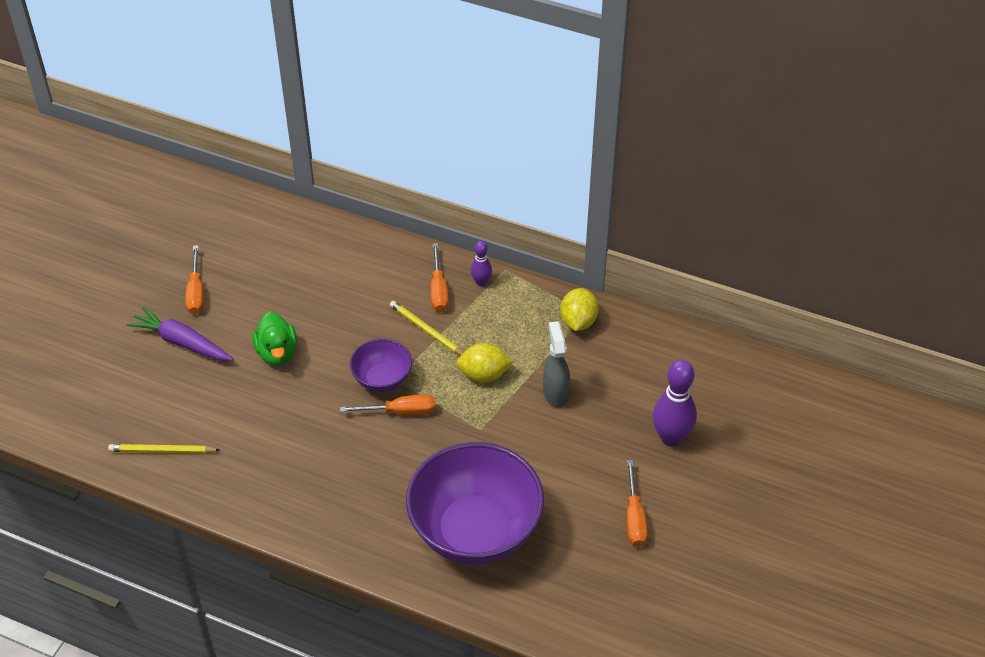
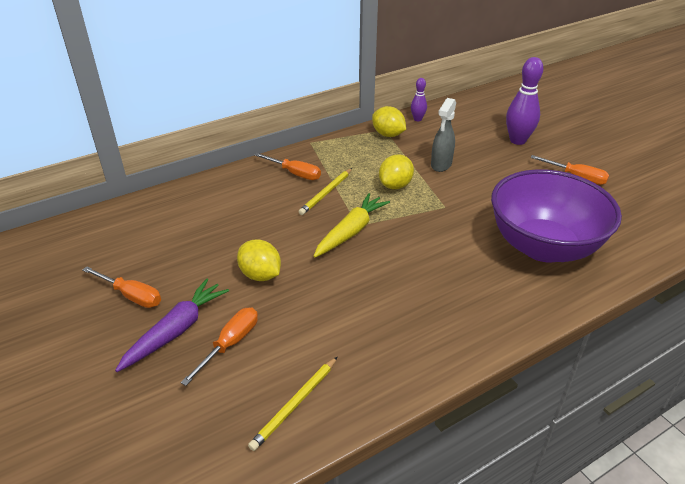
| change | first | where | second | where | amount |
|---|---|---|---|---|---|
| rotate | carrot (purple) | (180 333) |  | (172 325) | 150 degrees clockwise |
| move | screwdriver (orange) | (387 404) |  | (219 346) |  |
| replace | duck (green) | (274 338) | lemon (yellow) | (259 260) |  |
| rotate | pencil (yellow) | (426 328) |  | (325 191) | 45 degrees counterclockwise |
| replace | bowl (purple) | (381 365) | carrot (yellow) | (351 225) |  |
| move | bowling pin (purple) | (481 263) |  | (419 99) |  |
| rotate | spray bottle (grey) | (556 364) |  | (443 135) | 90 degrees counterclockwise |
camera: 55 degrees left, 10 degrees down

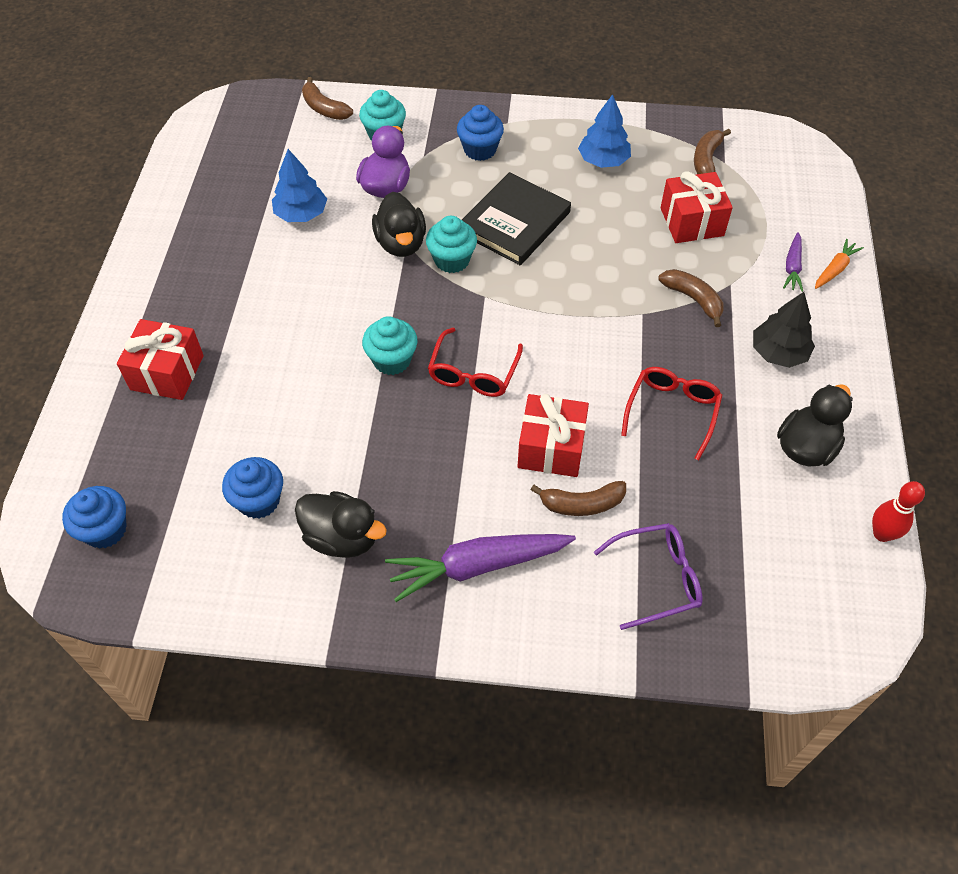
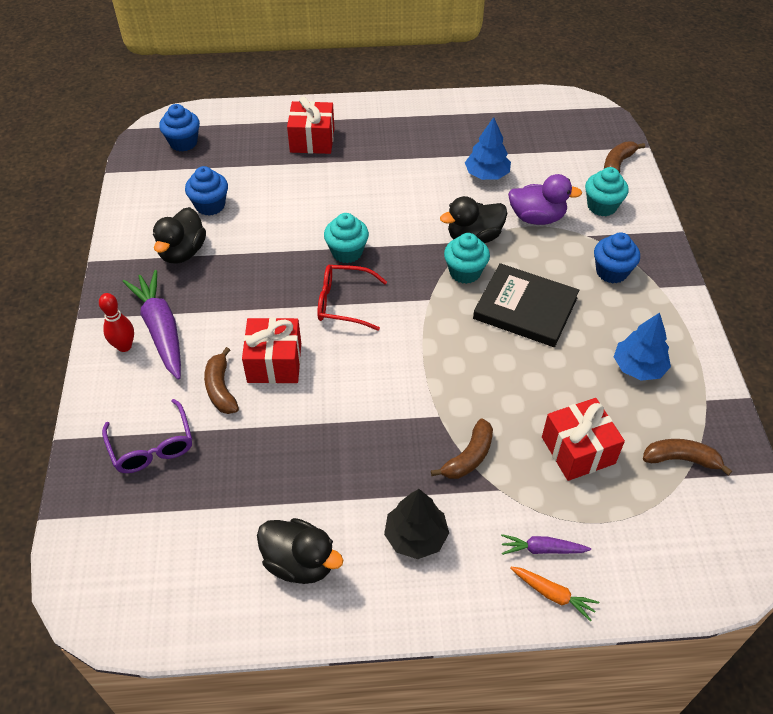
| change | first | where | second | where | amount |
|---|---|---|---|---|---|
| move | bowling pin (red) | (898 511) |  | (116 322) |  |
| delete | glasses (red) | (671 413) |  |  |  |
camera: 80 degrees right, 5 degrees down

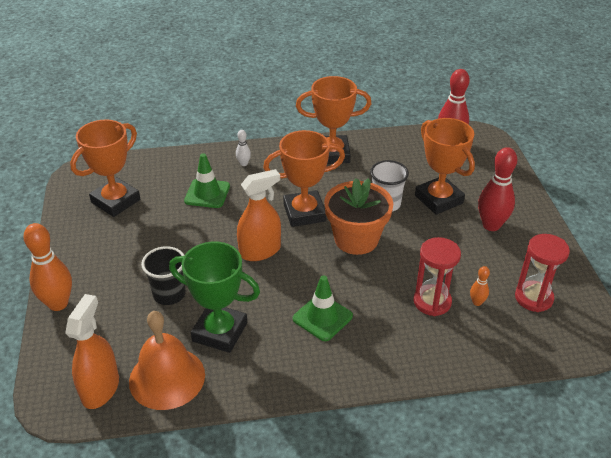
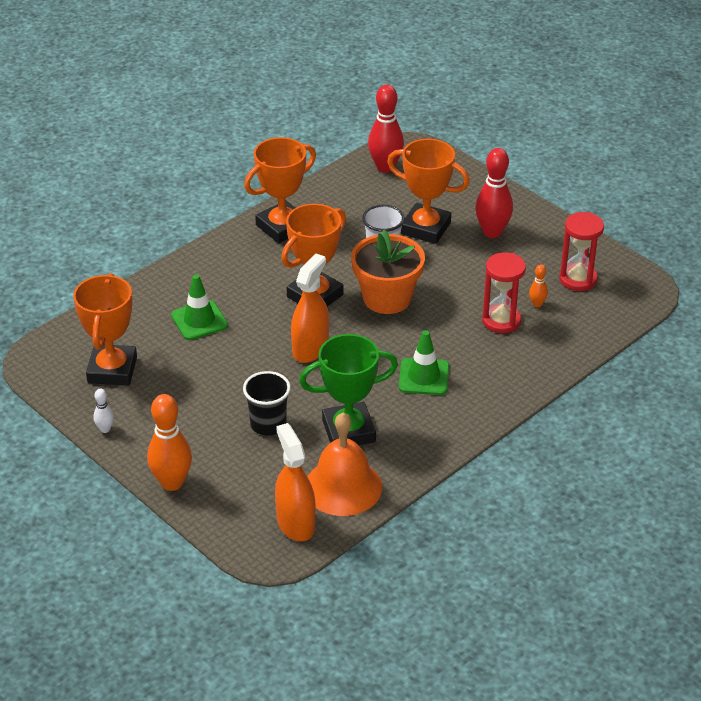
| change | first | where | second | where | amount |
|---|---|---|---|---|---|
| move | bowling pin (white) | (243 148) |  | (103 411) |  |
camera: 35 degrees left, 0 degrees up

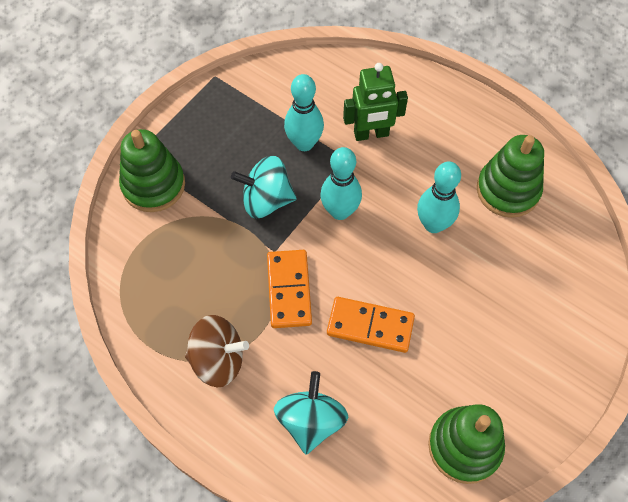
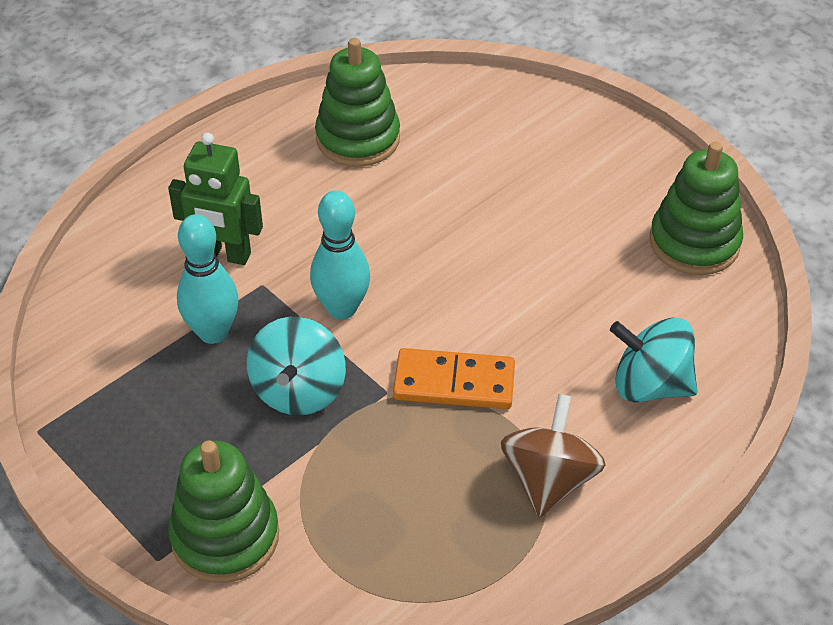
| change | first | where | second | where | amount |
|---|---|---|---|---|---|
| rotate | robot (green) | (375 102) |  | (215 199) | 105 degrees clockwise |
| delete | domino (orange) | (371 325) |  |  |  |
| delete | bowling pin (turquoise) | (439 197) |  |  |  |
camera: 80 degrees left, 15 degrees down

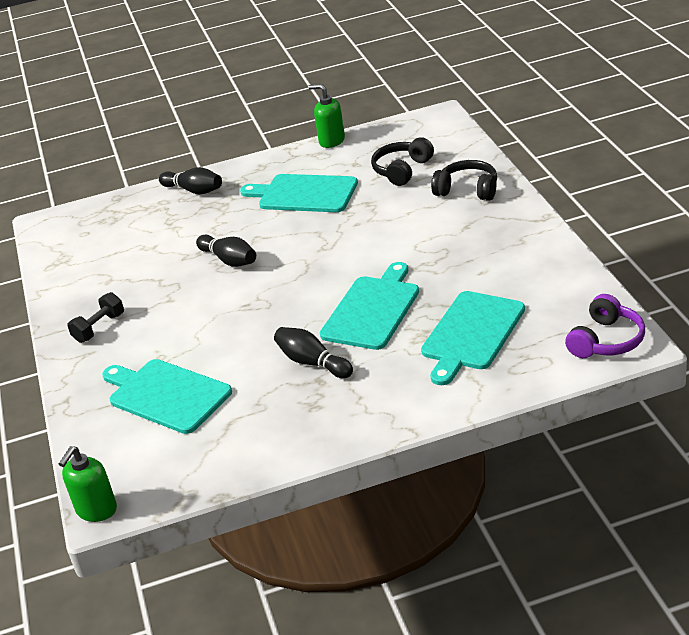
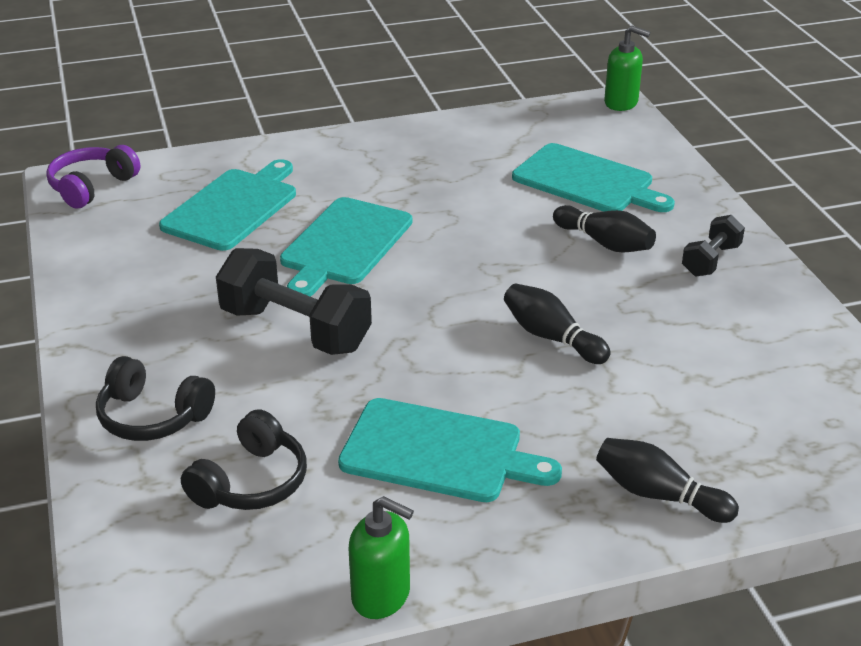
| change | first | where | second | where | amount |
|---|---|---|---|---|---|
| insert |  |  | dumbbell (black) | (294 301) |  |
| move | bowling pin (black) | (313 352) |  | (604 228) |  |
| rotate | soap dispenser (green) | (88 484) |  | (627 68) | 90 degrees clockwise |
camera: 175 degrees right, 0 degrees up

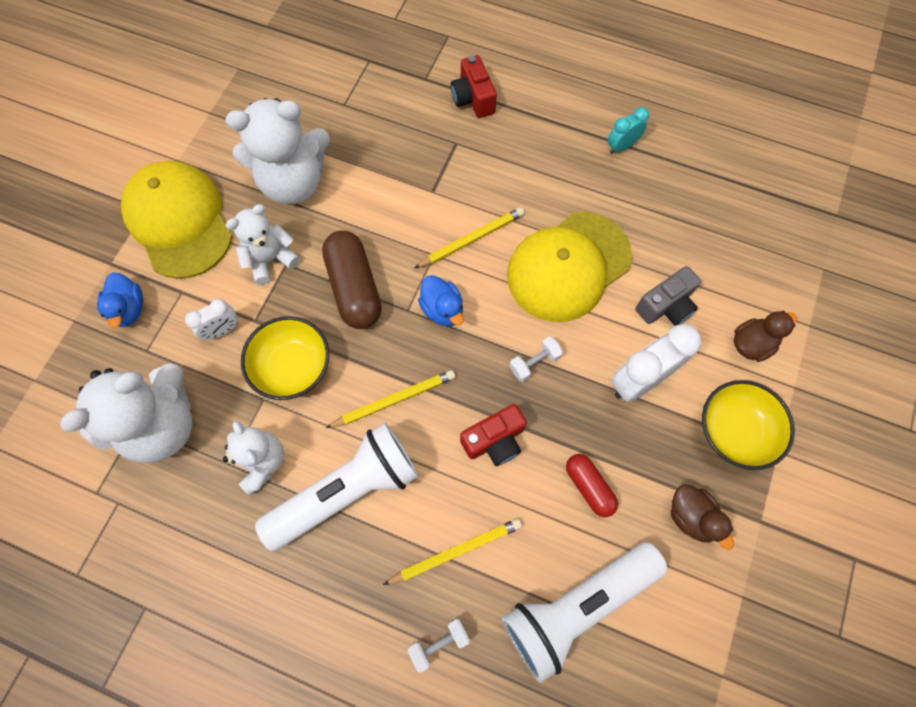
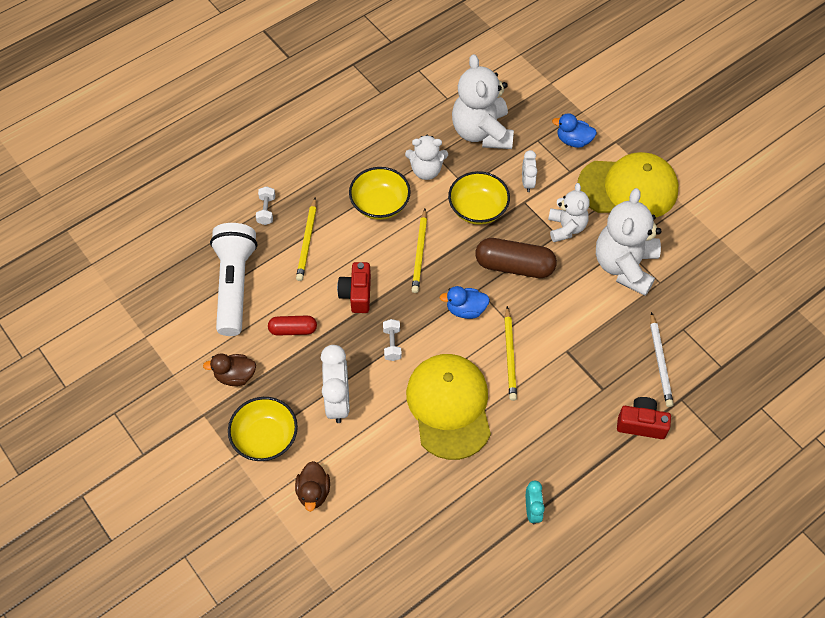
| change | first | where | second | where | amount |
|---|---|---|---|---|---|
| replace | flashlight (white) | (337 487) | bowl (yellow) | (380 193) |  |
| insert |  |  | pencil (white) | (662 359) |  |
| delete | camera (grey) | (668 296) |  |  |  |
camera: 120 degrees right, 10 degrees down

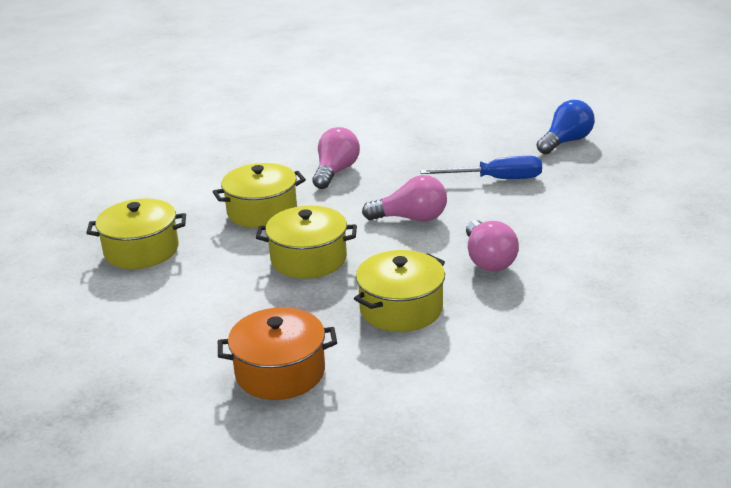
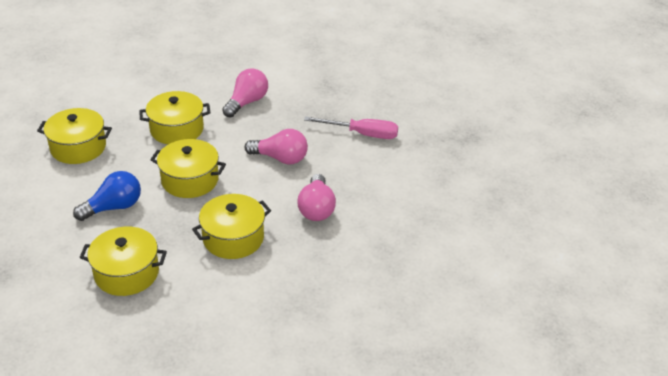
| change | first | where | second | where | amount |
|---|---|---|---|---|---|
| move | light bulb (blue) | (565 127) |  | (107 196) |  |
| recolor | pot (orange) | (277 353) | pot (yellow) | (123 261) |  |
| recolor | screwdriver (blue) | (481 167) | screwdriver (pink) | (351 127) |  |
camera: 10 degrees right, 10 degrees up

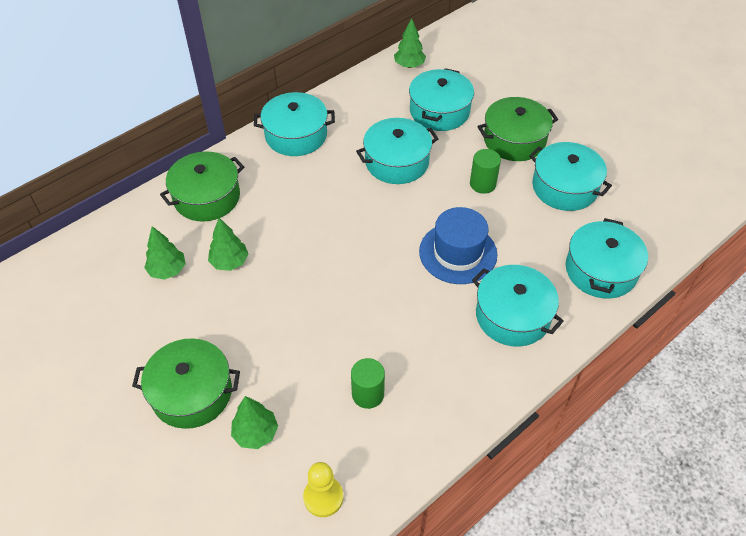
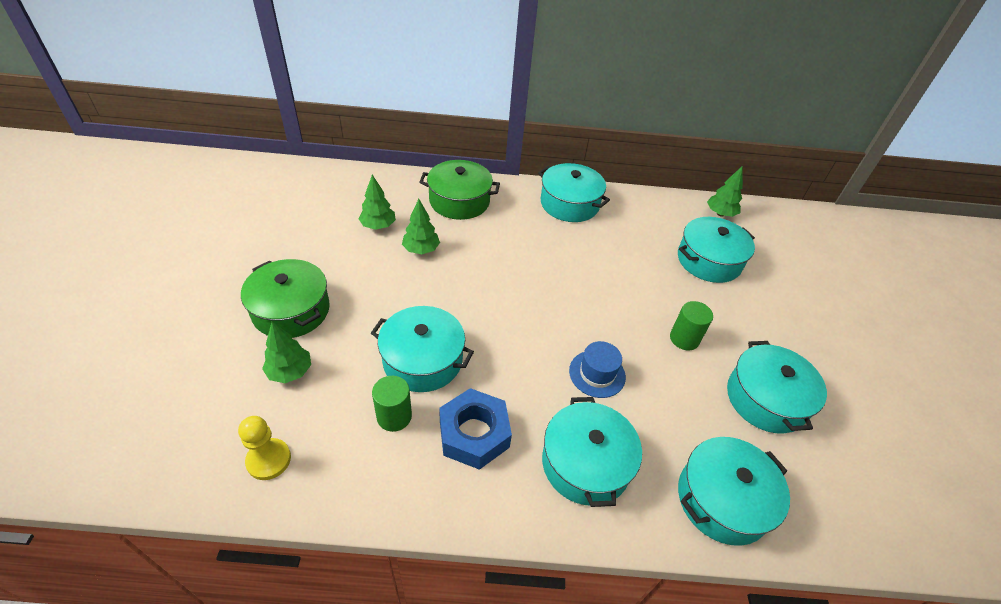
| change | first | where | second | where | amount |
|---|---|---|---|---|---|
| move | pot (turquoise) | (397 151) |  | (422 349) |  |
| insert |  |  | nut (blue) | (475 429) |  |
| resize | hat (blue) | (458 245) |  | (597 369) | x0.65 |
| delete | pot (green) | (518 129) |  |  |  |
camera: 40 degrees right, 5 degrees down

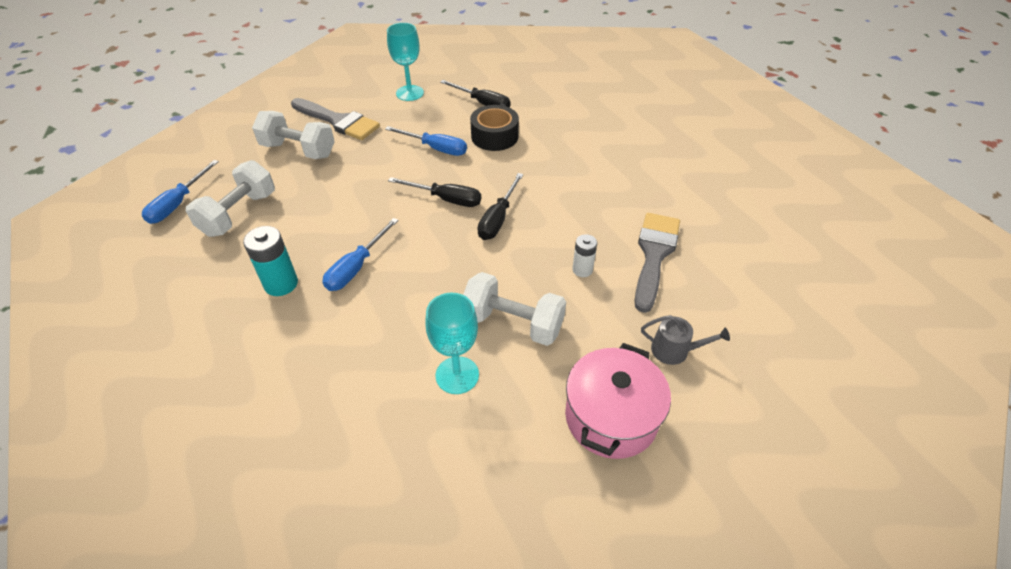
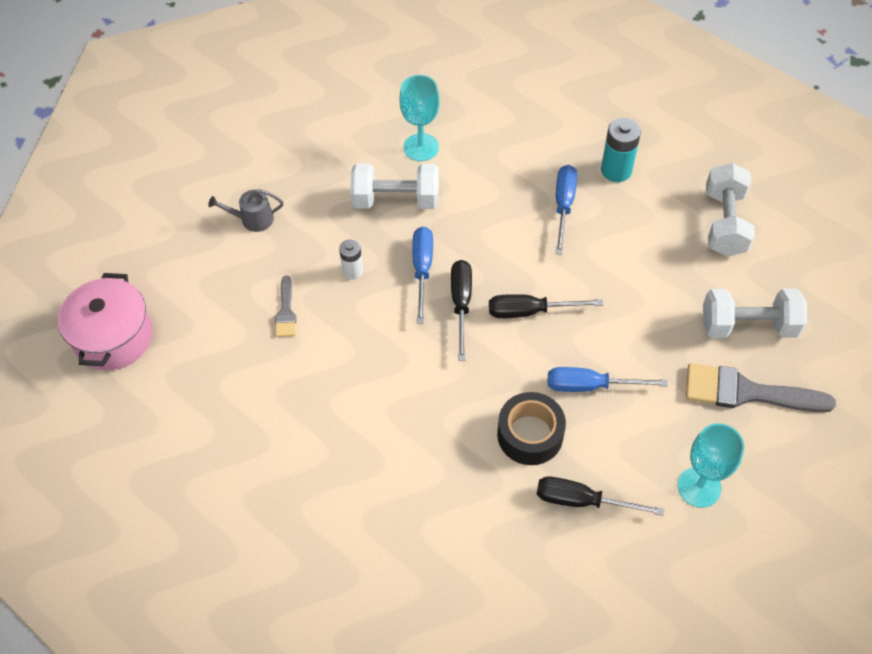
| change | first | where | second | where | amount |
|---|---|---|---|---|---|
| move | pot (pink) | (618 401) |  | (105 321) |  |
| resize | brush (grey) | (657 263) |  | (285 306) | x0.52 |
| move | screwdriver (blue) | (180 192) |  | (422 275) |  |
camera: 160 degrees right, 10 degrees up

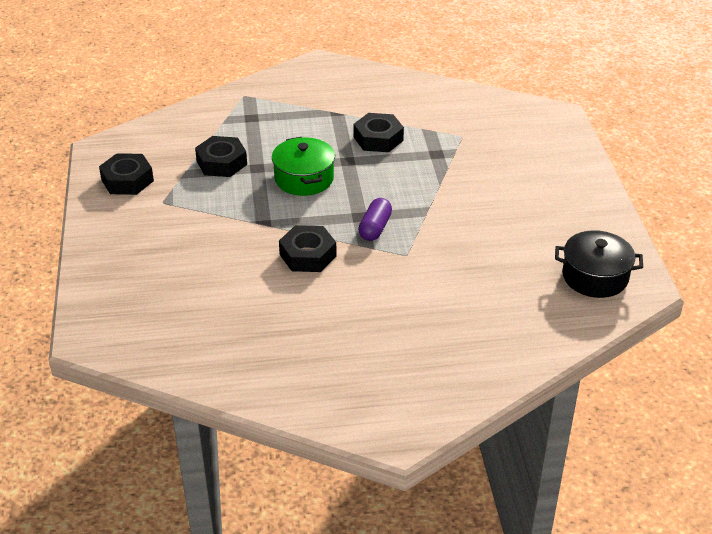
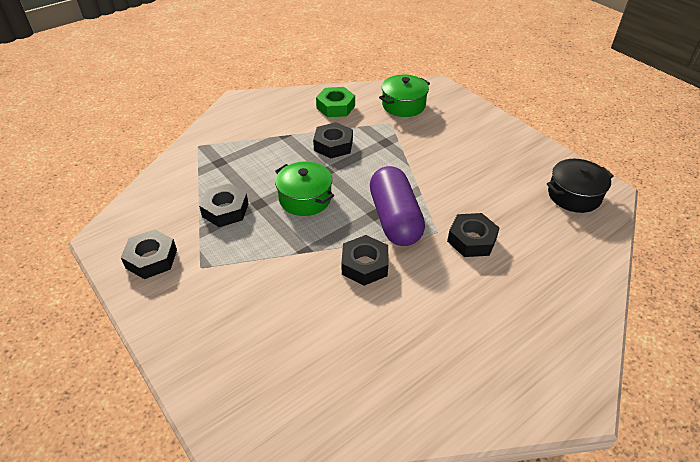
| change | first | where | second | where | amount |
|---|---|---|---|---|---|
| insert |  |  | nut (green) | (335 102) |  |
| resize | capsule (purple) | (375 219) |  | (397 206) | x1.96 |
| insert |  |  | pot (green) | (404 96) |  |
| insert |  |  | nut (black) | (473 235) |  |
camera: 30 degrees left, 5 degrees up

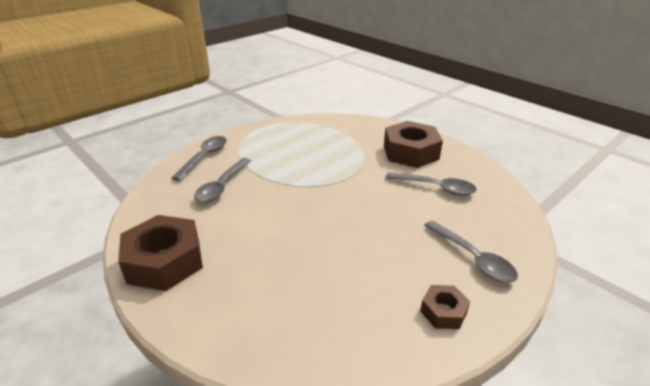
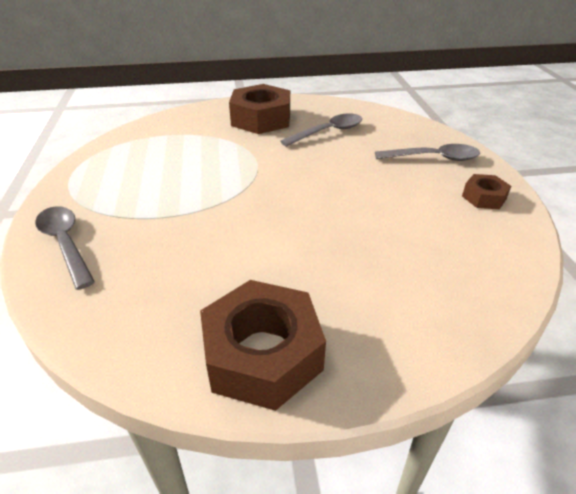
| change | first | where | second | where | amount |
|---|---|---|---|---|---|
| delete | spoon (grey) | (222 180) |  |  |  |
camera: 55 degrees left, 5 degrees up

